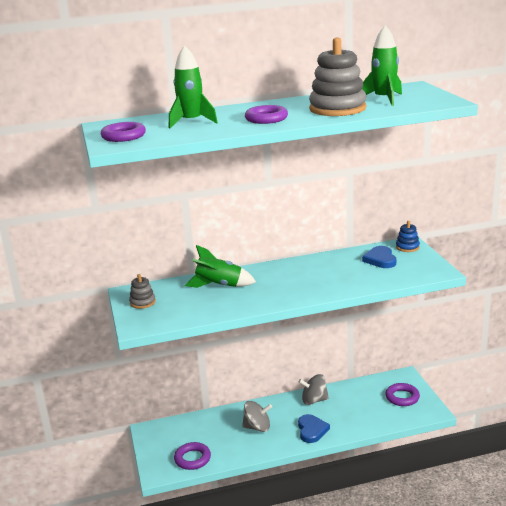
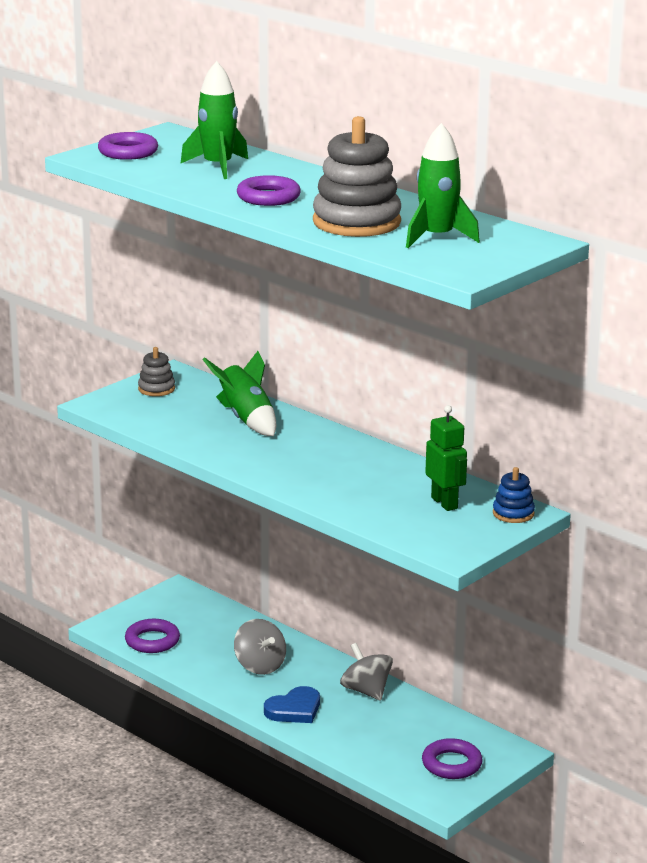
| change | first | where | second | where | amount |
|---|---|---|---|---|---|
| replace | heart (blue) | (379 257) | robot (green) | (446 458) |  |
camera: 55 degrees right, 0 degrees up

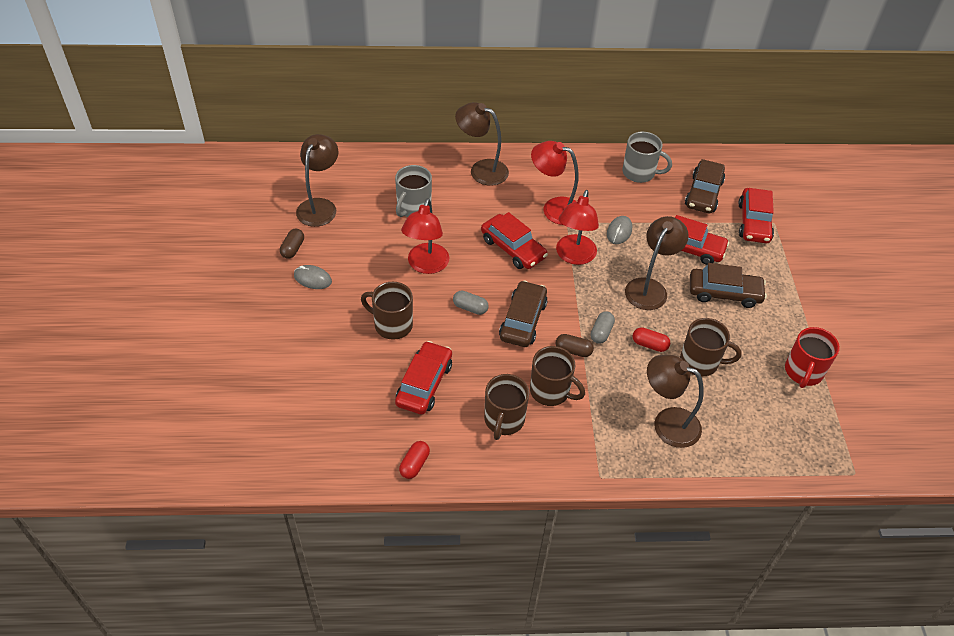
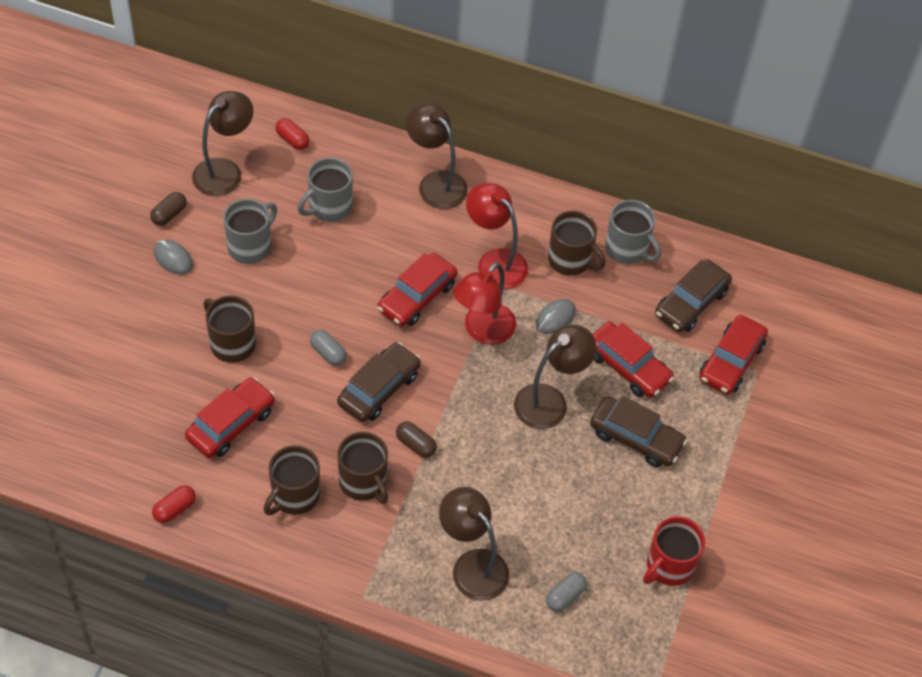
| change | first | where | second | where | amount |
|---|---|---|---|---|---|
| insert |  |  | mug (grey) | (250 231) |  |
| move | capsule (red) | (651 339) |  | (292 134) |  |
| rotate | car (red) | (514 240) |  | (417 290) | 60 degrees clockwise |
| move | capsule (grey) | (602 327) |  | (566 592) |  |
| move | mug (brown) | (711 347) |  | (577 243) |  |
| delete | lamp (red) | (425 236) |  |  |  |
camera: 20 degrees right, 5 degrees up

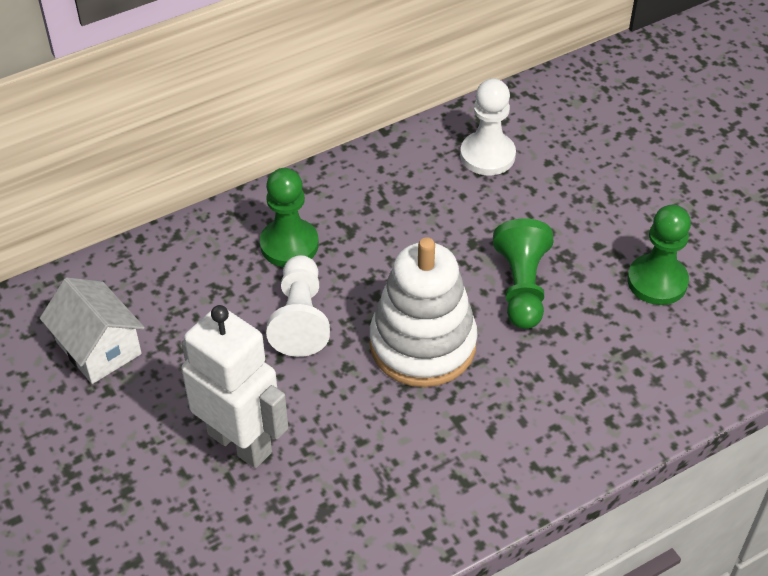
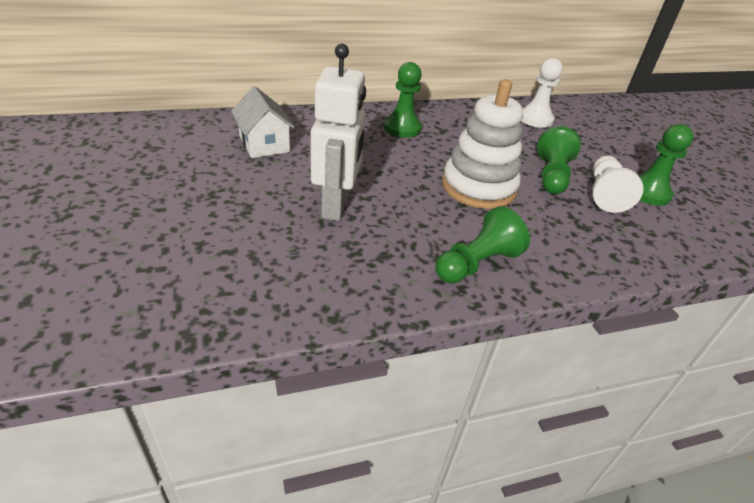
| change | first | where | second | where | amount |
|---|---|---|---|---|---|
| rotate | robot (white) | (234 386) |  | (338 132) | 45 degrees clockwise |
| insert |  |  | pawn (green) | (482 245) |  |
| move | pawn (white) | (298 306) |  | (617 184) |  |
camera: 10 degrees right, 10 degrees down

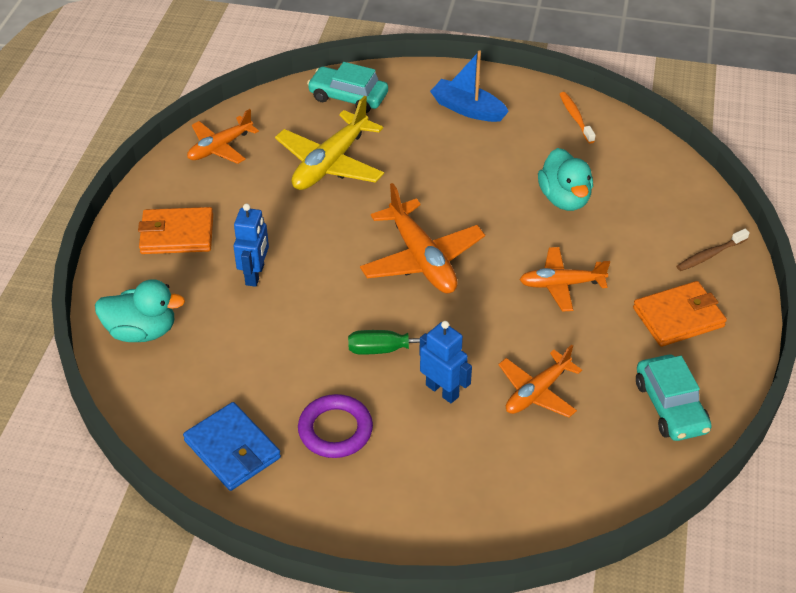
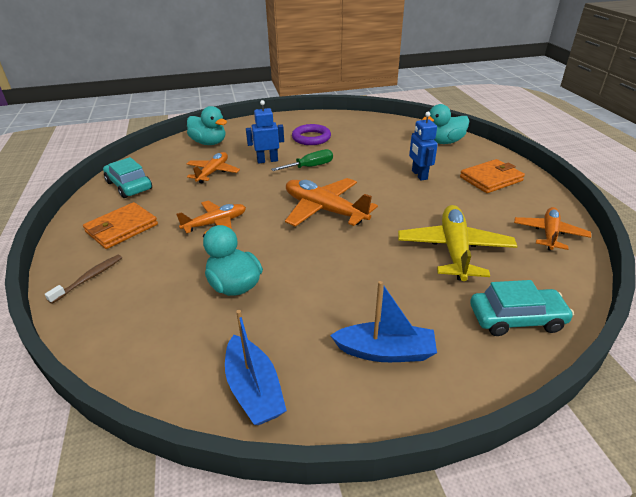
| change | first | where | second | where | amount |
|---|---|---|---|---|---|
| insert |  |  | duck (turquoise) | (207 125) |  |
| replace | toothbrush (orange) | (577 118) | boat (blue) | (256 367) |  |
| rotate | robot (blue) | (445 362) |  | (265 132) | 150 degrees clockwise |
| delete | wallet (blue) | (232 446) |  |  |  |
camera: 155 degrees right, 10 degrees down

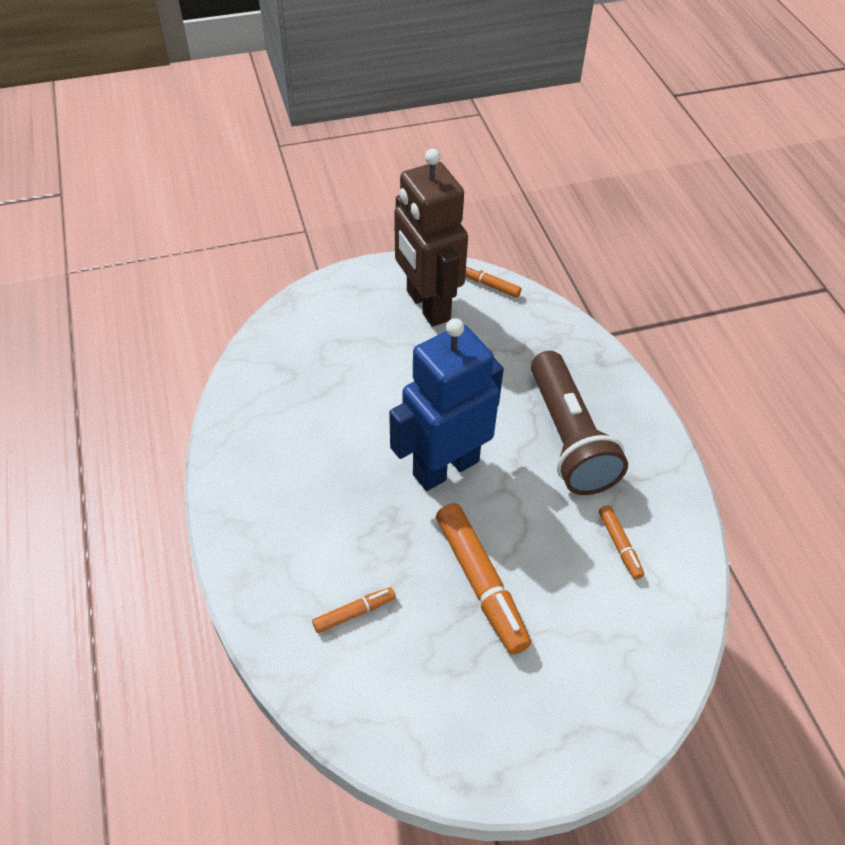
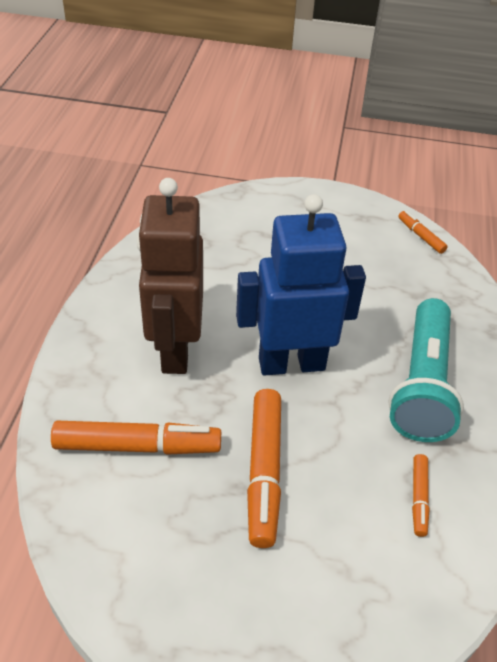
| change | first | where | second | where | amount |
|---|---|---|---|---|---|
| resize | marker (orange) | (354 610) |  | (136 438) | x1.97 |
| move | robot (brown) | (431 238) |  | (170 276) |  |
| recolor | flashlight (brown) | (579 423) | flashlight (turquoise) | (426 370) |  |
camera: 25 degrees right, 5 degrees down

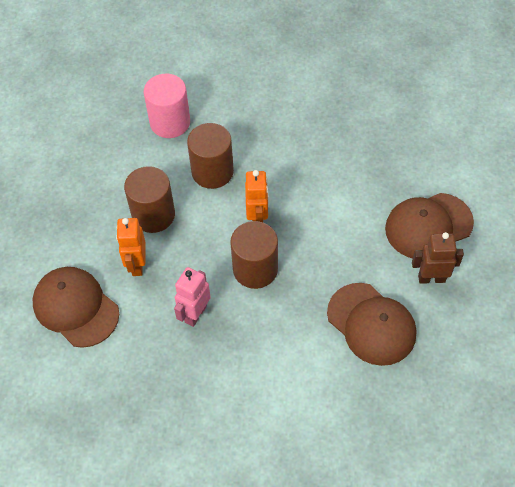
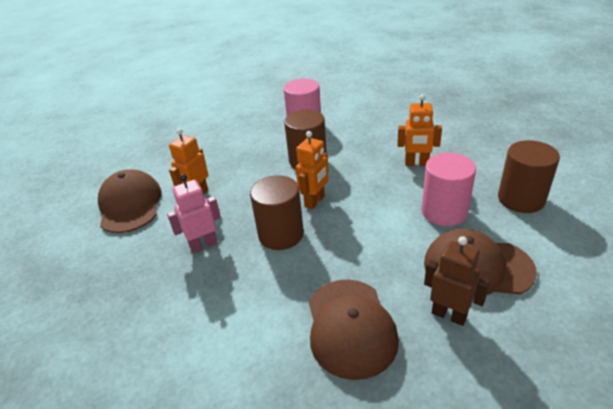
| change | first | where | second | where | amount |
|---|---|---|---|---|---|
| insert |  |  | robot (orange) | (419 130) |  |
| insert |  |  | cylinder (pink) | (448 189) |  |
| move | cylinder (brown) | (149 199) |  | (529 176) |  |
camera: 35 degrees right, 20 degrees down

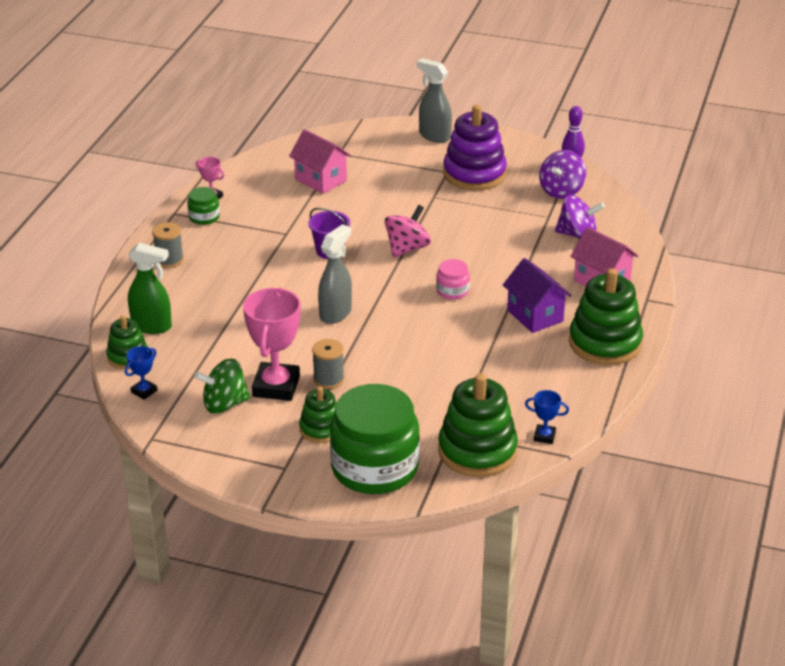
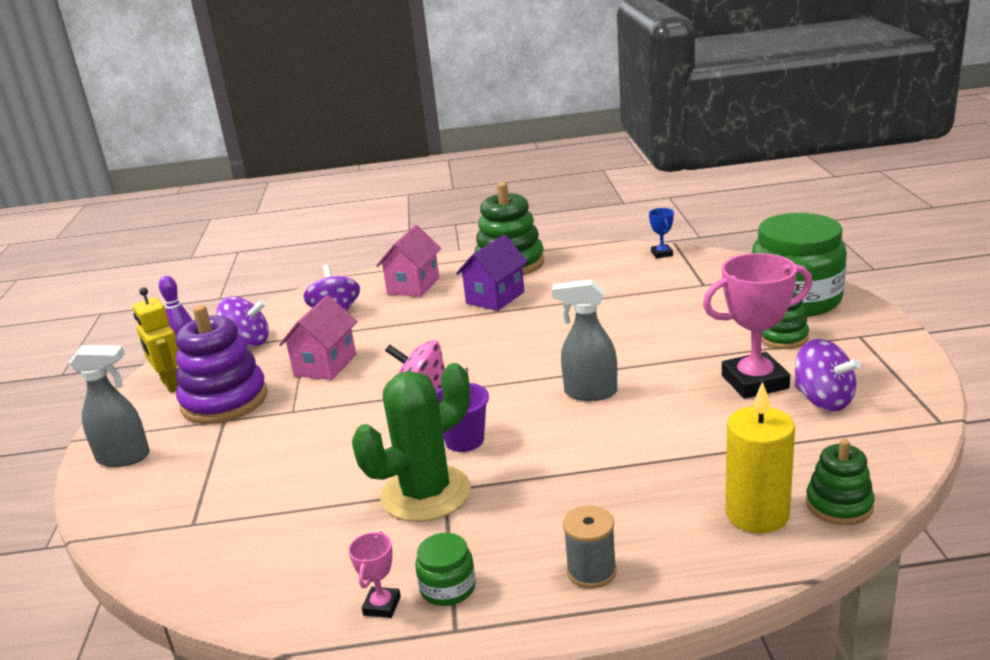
| change | first | where | second | where | amount |
|---|---|---|---|---|---|
| rotate | spray bottle (grey) | (434 100) |  | (109 406) | 105 degrees counterclockwise |
| insert |  |  | robot (yellow) | (155 340) |  |
| move | house (pink) | (320 161) |  | (318 337) |  |
| insert |  |  | cactus (green) | (411 442) |  |
| replace | spray bottle (green) | (150 288) | candle (yellow) | (760 457) |  |
| recolor | spinning top (green) | (222 386) | spinning top (purple) | (827 375) |  |
| delete | trophy (blue) | (141 373) |  |  |  |
| delete | spool (grey) | (328 364) |  |  |  |
| delete | jar (pink) | (453 279) |  |  |  |
| delete | stacking toy (green) | (478 425) |  |  |  |
camera: 110 degrees left, 10 degrees down

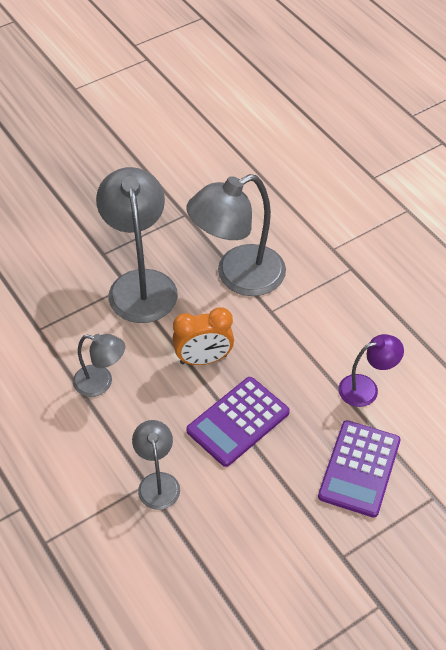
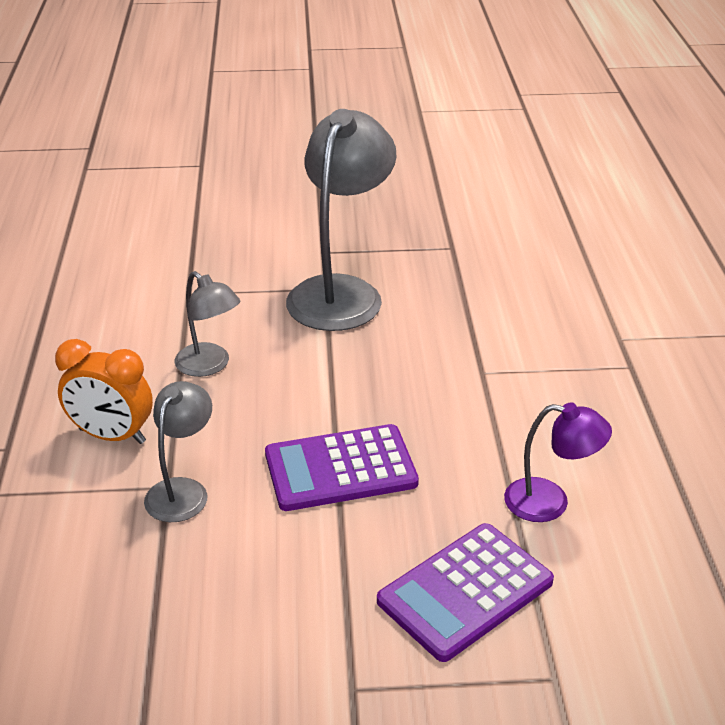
| change | first | where | second | where | amount |
|---|---|---|---|---|---|
| move | clock (orange) | (203 336) |  | (104 391) |  |
| delete | lamp (grey) | (236 235) |  |  |  |
camera: 30 degrees right, 15 degrees down

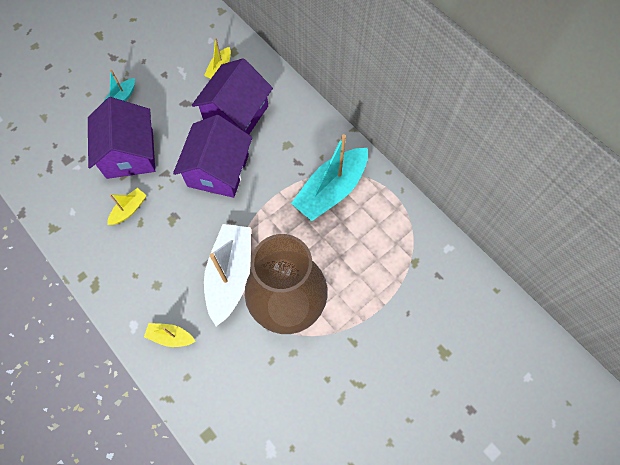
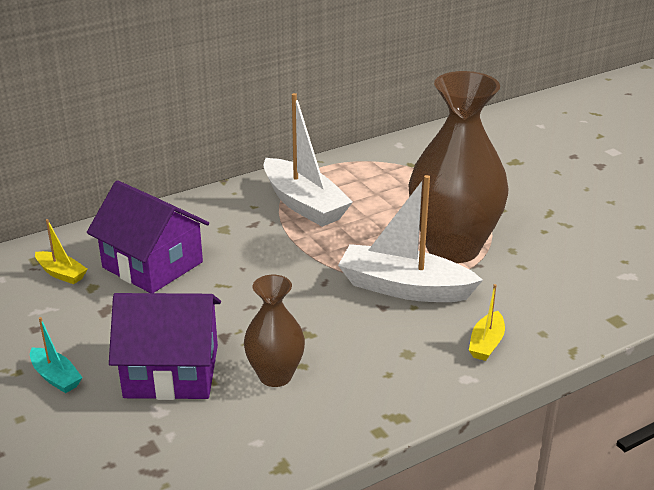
| change | first | where | second | where | amount |
|---|---|---|---|---|---|
| replace | boat (yellow) | (127 206) | vase (brown) | (274 331) |  |
| recolor | boat (turquoise) | (329 177) | boat (white) | (308 160) |  |
| delete | house (purple) | (212 156) |  |  |  |
camera: 80 degrees left, 35 degrees down

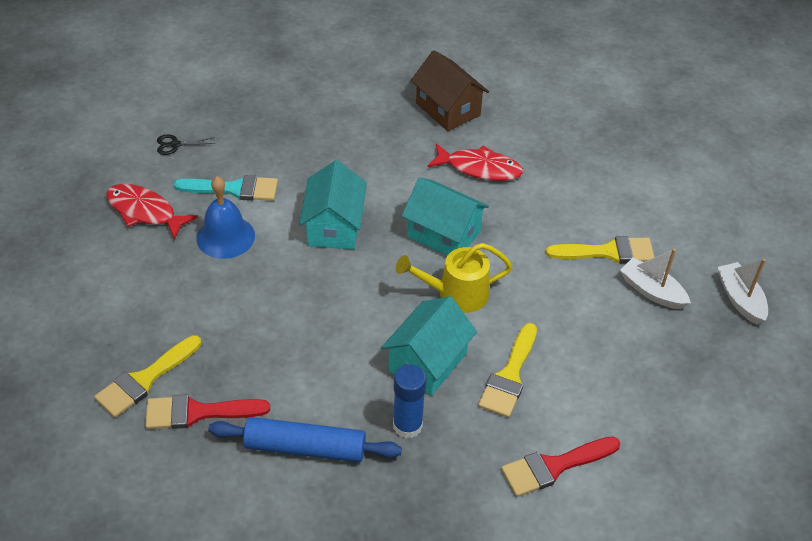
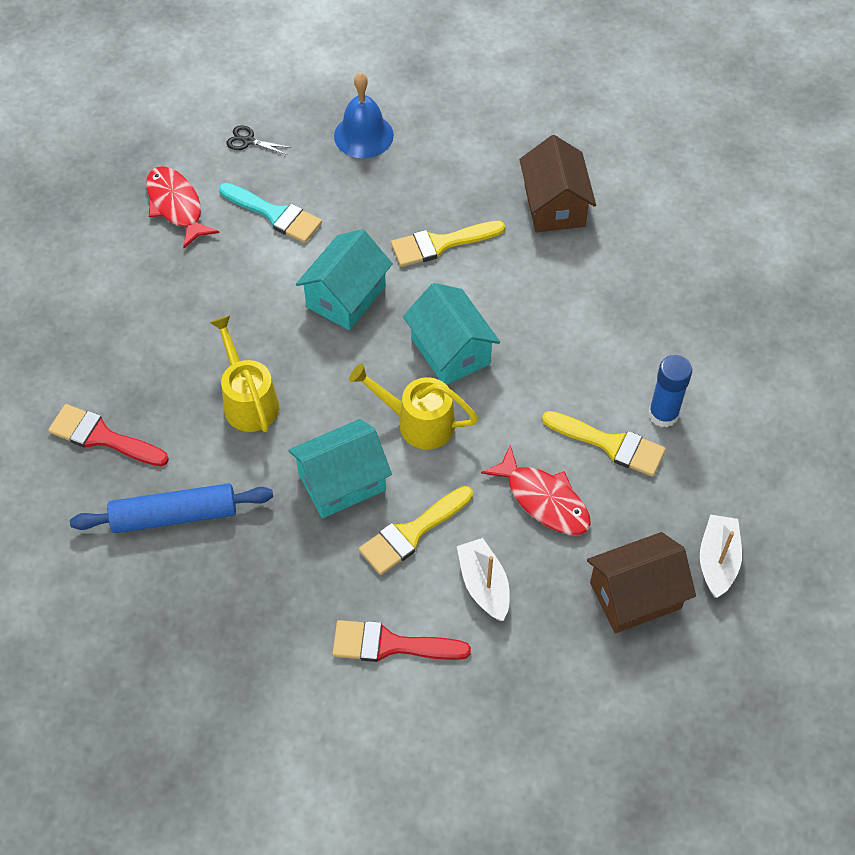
| change | first | where | second | where | amount |
|---|---|---|---|---|---|
| rotate | rolling pin (blue) | (305 439) |  | (171 508) | 45 degrees counterclockwise |
| insert |  |  | watering can (yellow) | (244 373) |  |
| move | bell (blue) | (225 217) |  | (364 115) |  |
| move | brush (yellow) | (147 376) |  | (448 244) |  |
| move | boat (white) | (655 279) |  | (483 579) |  |
| move | fish (red) | (475 162) |  | (536 490) |  |
| insert |  |  | house (brown) | (641 582) |  |
| move | glue stick (blue) | (410 401) |  | (670 391) |  |
camera: 30 degrees right, 10 degrees up

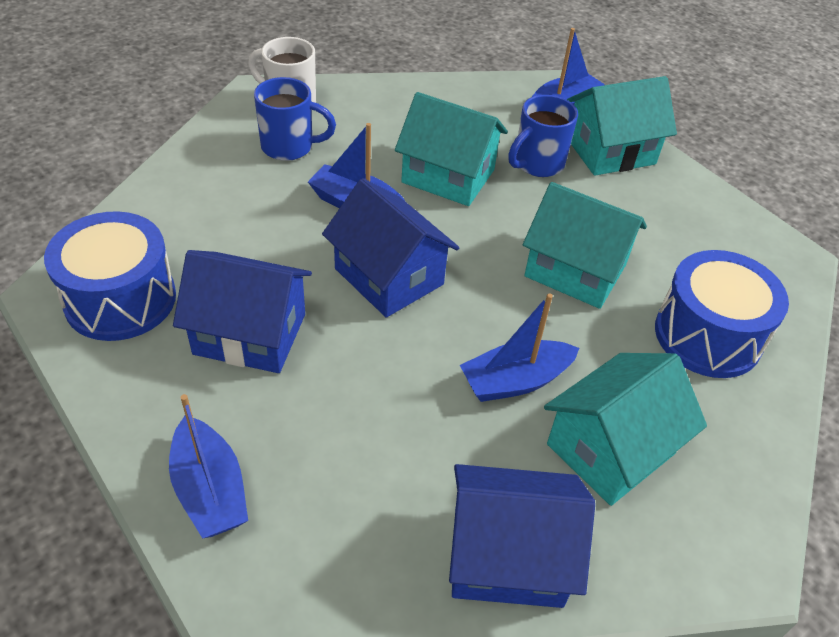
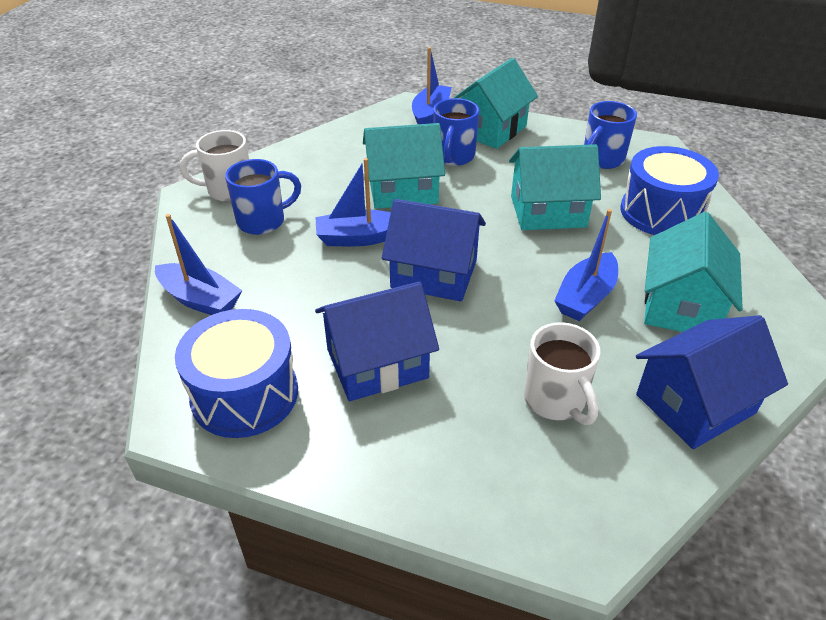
| change | first | where | second | where | amount |
|---|---|---|---|---|---|
| move | boat (blue) | (208 466) |  | (198 264) |  |
| insert |  |  | mug (white) | (562 373) |  |
| insert |  |  | mug (blue) | (610 135) |  |
camera: 30 degrees left, 5 degrees down

